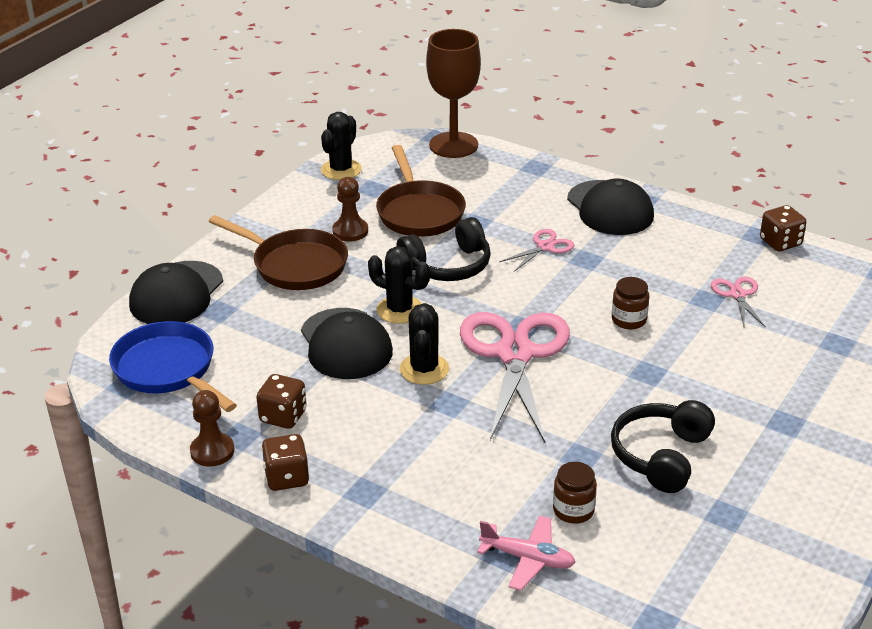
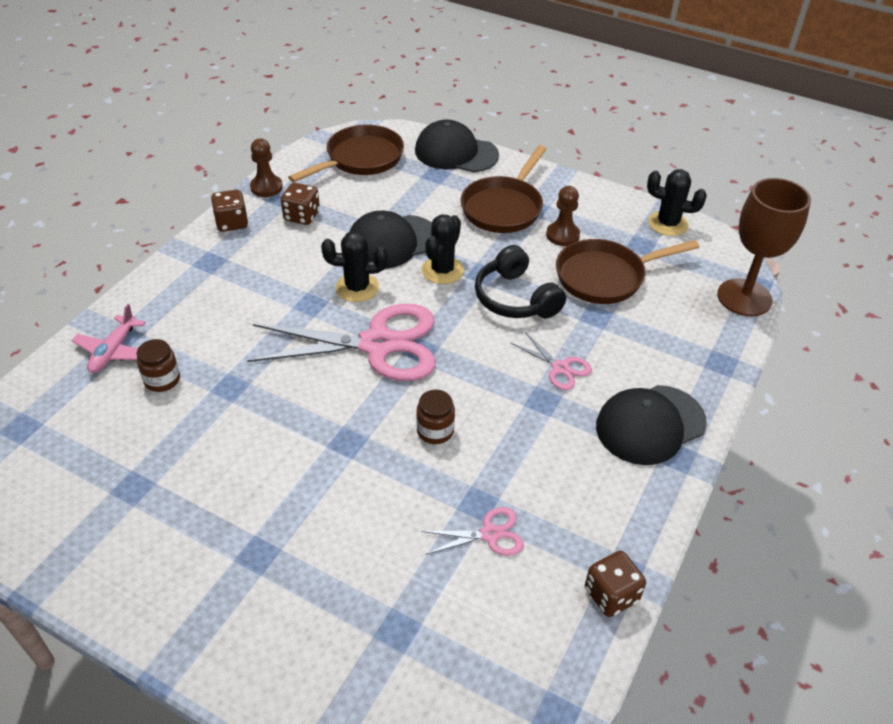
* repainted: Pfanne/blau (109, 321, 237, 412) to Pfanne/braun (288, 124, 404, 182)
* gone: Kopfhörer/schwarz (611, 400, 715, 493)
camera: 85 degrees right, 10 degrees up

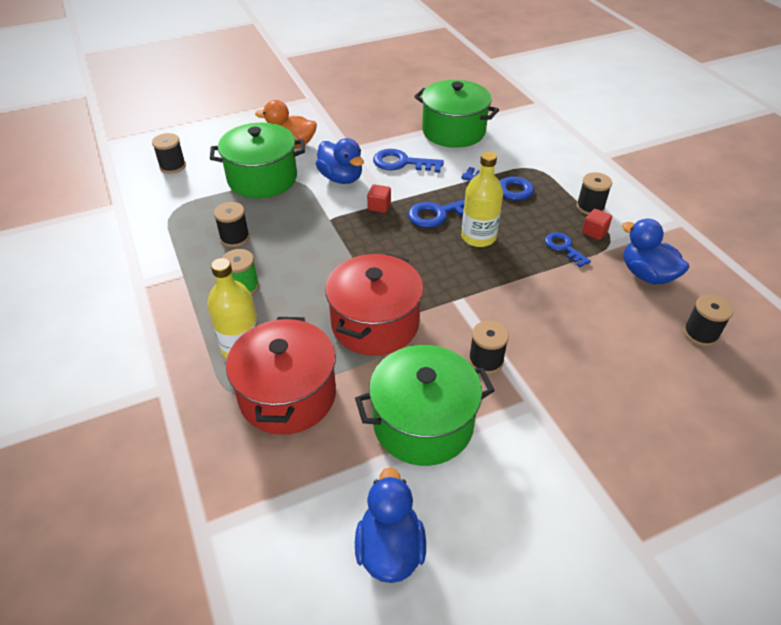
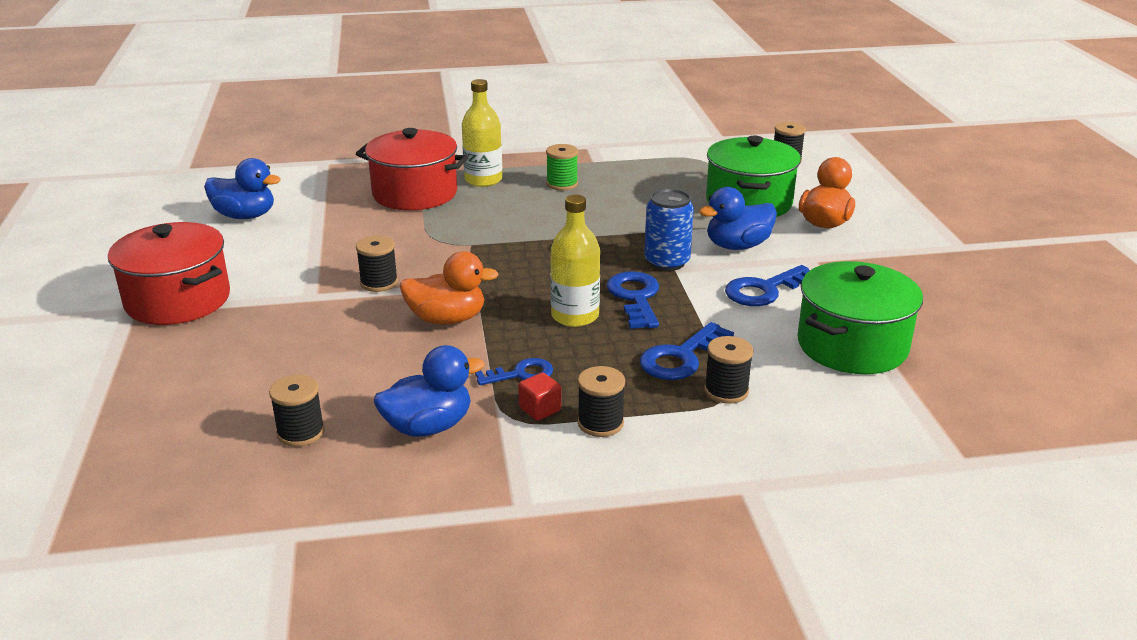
* shifted: Kochtopf/rot (325, 253, 424, 356) to (108, 222, 230, 325)
* new: Ente/orange (400, 251, 499, 325)
* swapped: Kubus/rot (367, 184, 391, 213) to Dose/blau (644, 189, 694, 271)
* shifted: Garnrolle/schwarz (214, 202, 250, 247) to (704, 336, 753, 404)
* rotated: Schlüssel/blau (373, 149, 444, 173) = (725, 265, 810, 306) 150 degrees counterclockwise
* gone: Kochtopf/grün (355, 345, 495, 466)
camera: 105 degrees right, 15 degrees down

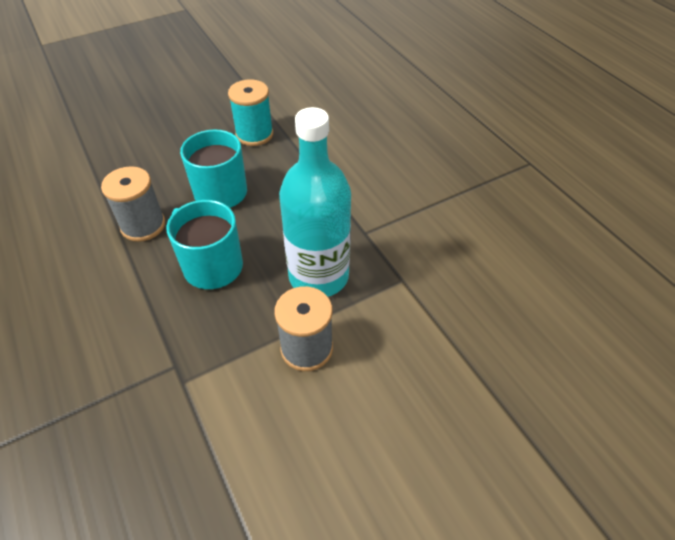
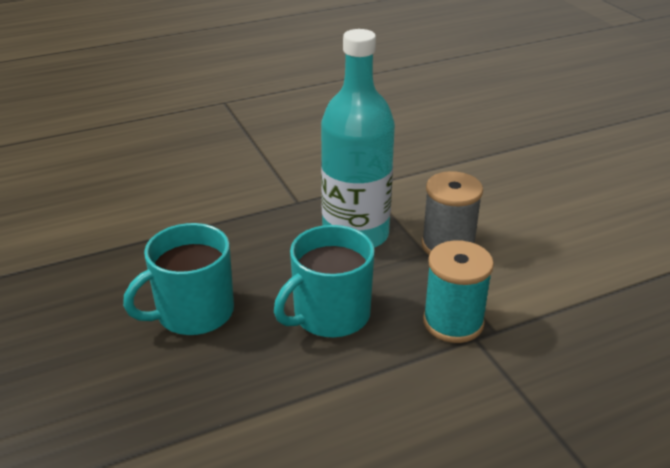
* shifted: Garnrolle/türkis (228, 79, 273, 146) to (423, 240, 494, 343)
* gone: Garnrolle/grau (101, 166, 165, 242)
camera: 85 degrees left, 15 degrees down

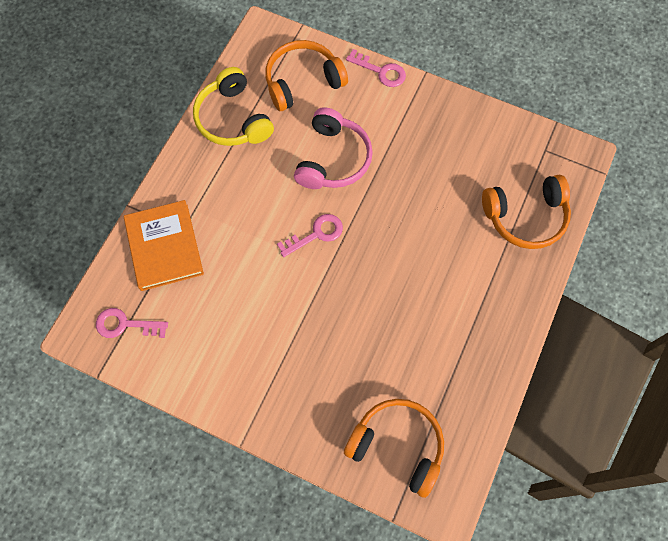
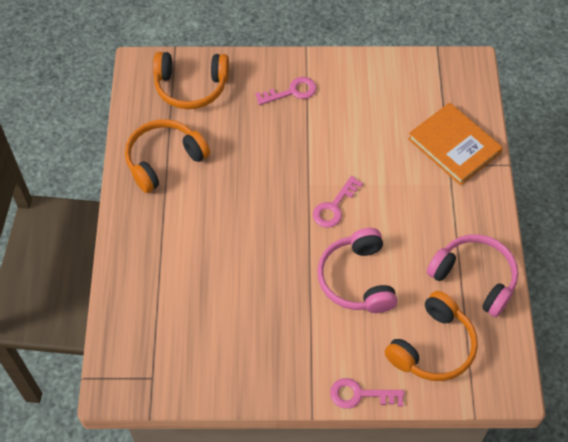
* shifted: Kopfhörer/orange (482, 175, 571, 249) to (125, 119, 210, 193)
* shifted: Schlüssel/rosa (96, 308, 168, 338) to (255, 77, 317, 105)
* repainted: Kopfhörer/gelb (193, 67, 274, 146) to Kopfhörer/rosa (426, 234, 518, 317)
camera: 155 degrees right, 10 degrees down

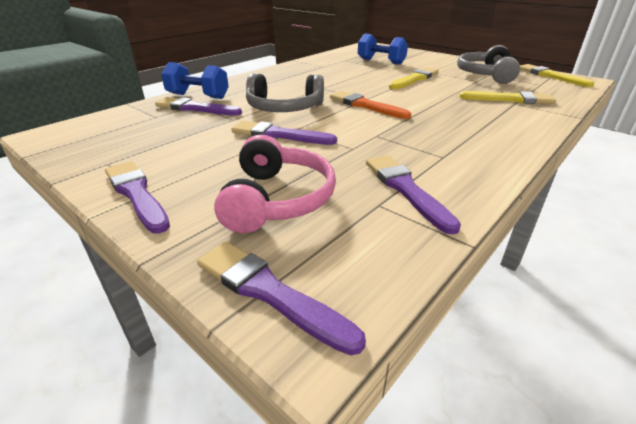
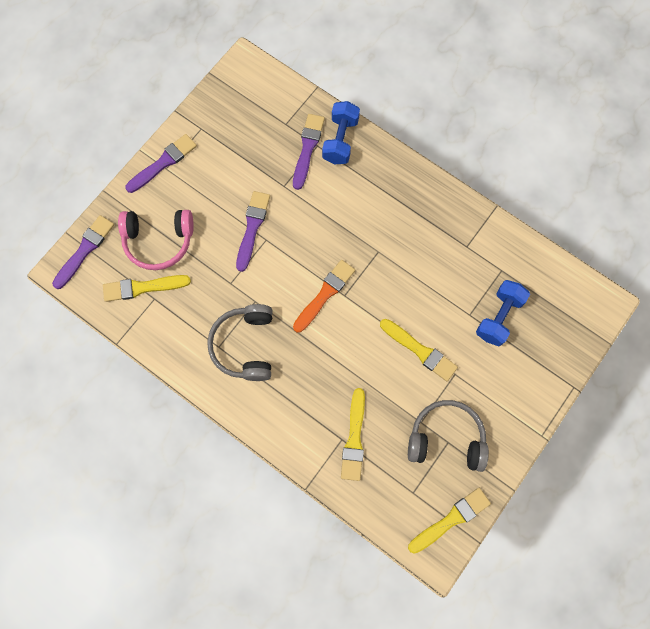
* new: Pinsel/gelb (103, 275, 191, 302)
* shifted: Kopfhörer/grau (246, 74, 324, 112) to (207, 304, 273, 381)
* gone: Pinsel/lila (366, 155, 461, 235)
camera: 85 degrees right, 40 degrees up

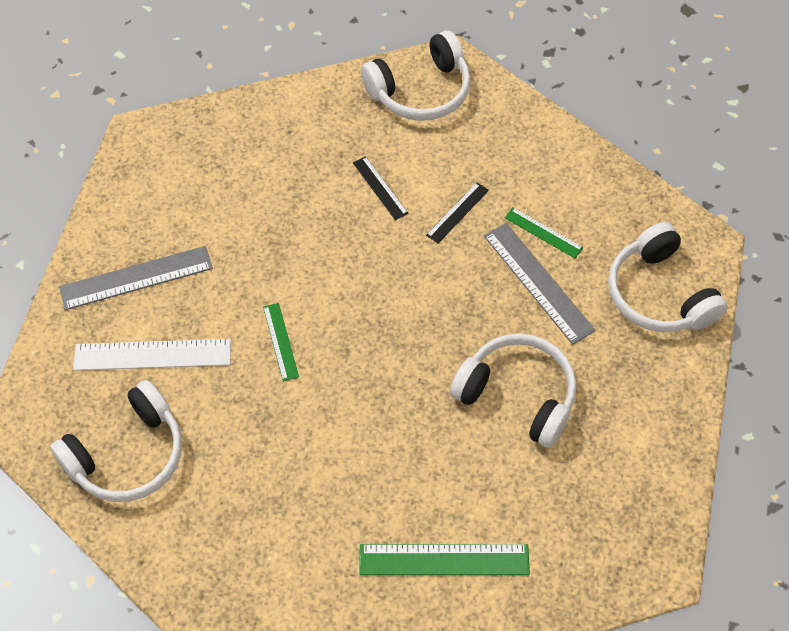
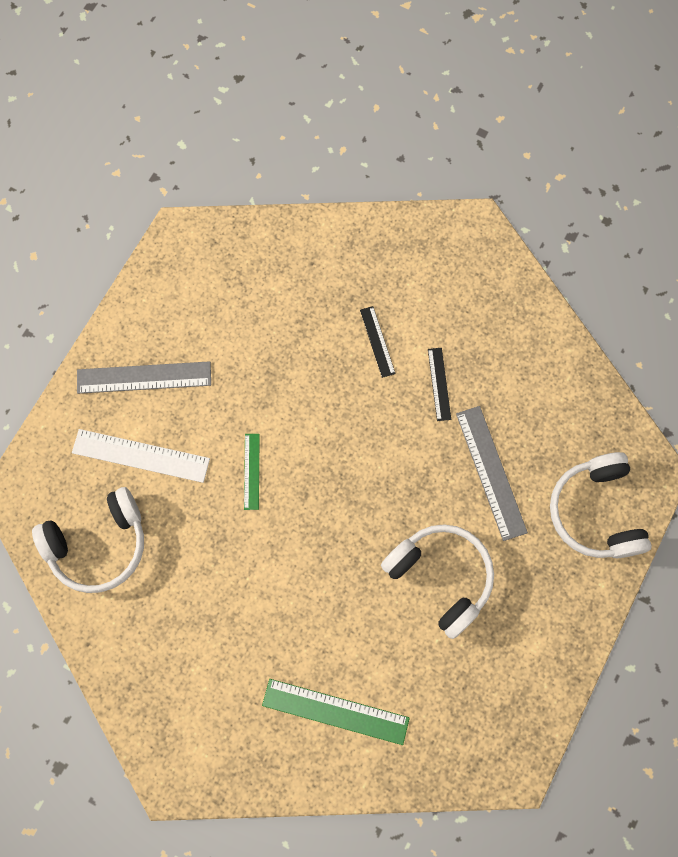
* rotated: Lineal/schwarz (426, 182, 489, 243) = (428, 348, 451, 421) 60 degrees counterclockwise
* gone: Kopfhörer/weiß (361, 30, 471, 121)
* gone: Lineal/grün (505, 207, 583, 258)
camera: 15 degrees right, 15 degrees up

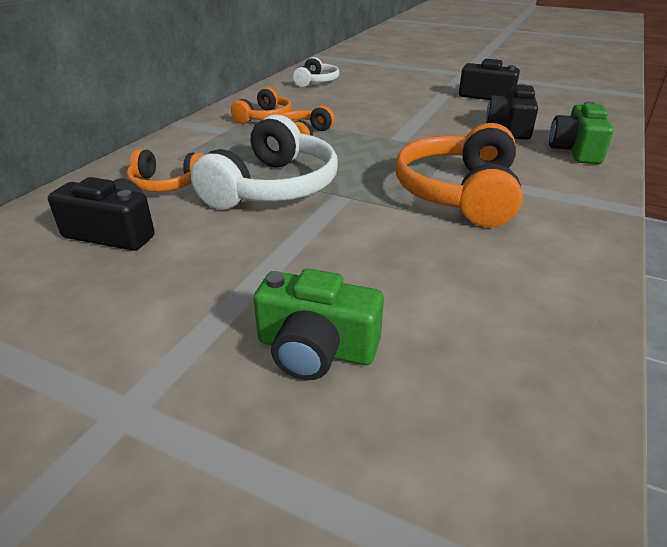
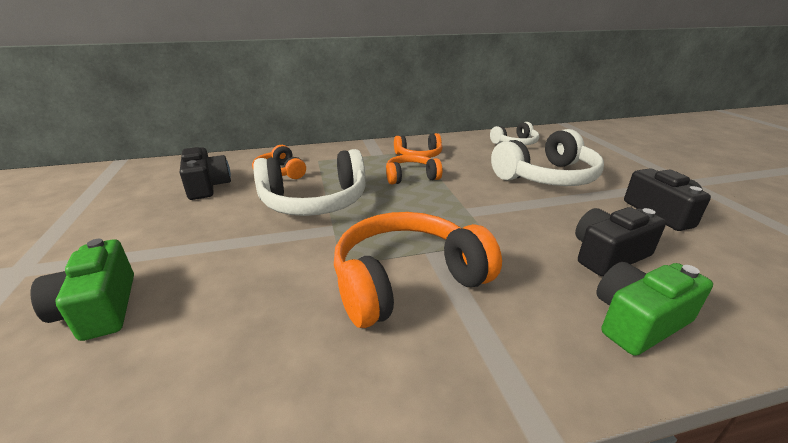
* new: Kopfhörer/weiß (491, 129, 604, 186)
camera: 50 degrees right, 5 degrees down

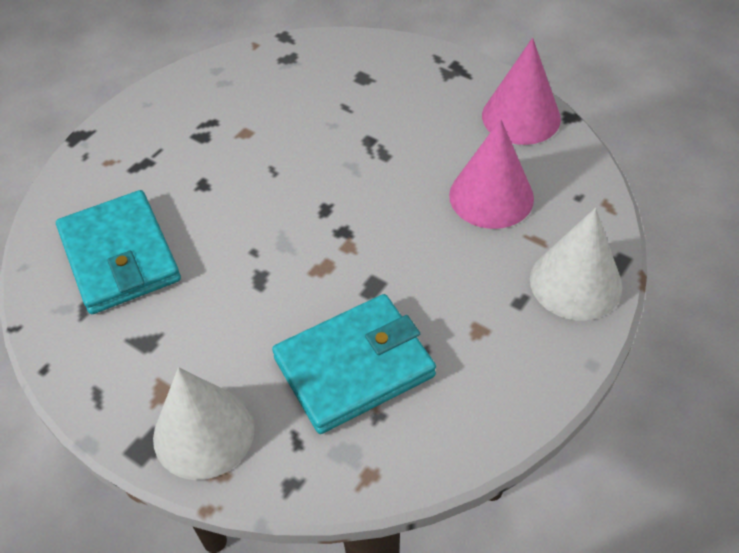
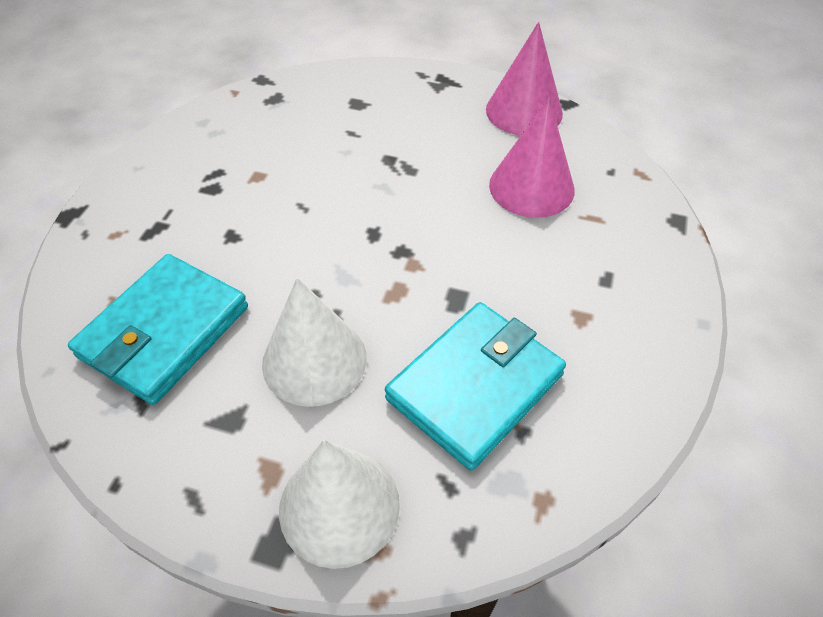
* rotated: Geldbörse/türkis (56, 190, 181, 314) = (68, 254, 248, 405) 75 degrees clockwise
* shifted: Kegel/weiß (530, 208, 622, 320) to (262, 278, 367, 407)
camera: 20 degrees left, 0 degrees up

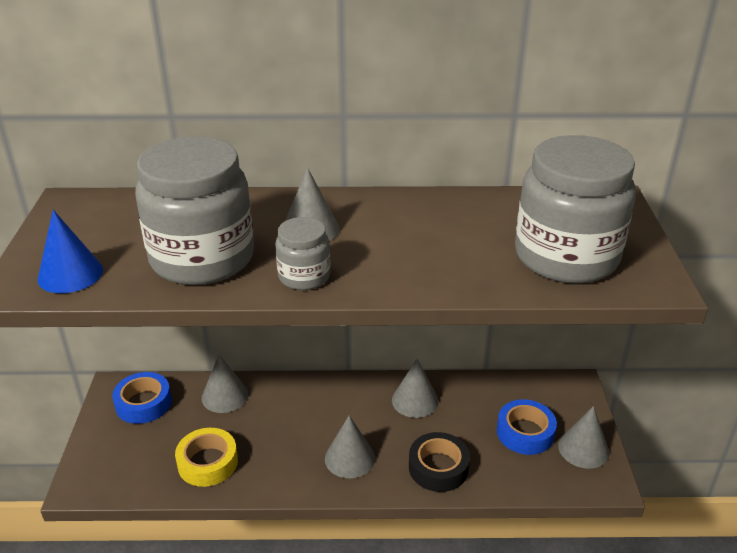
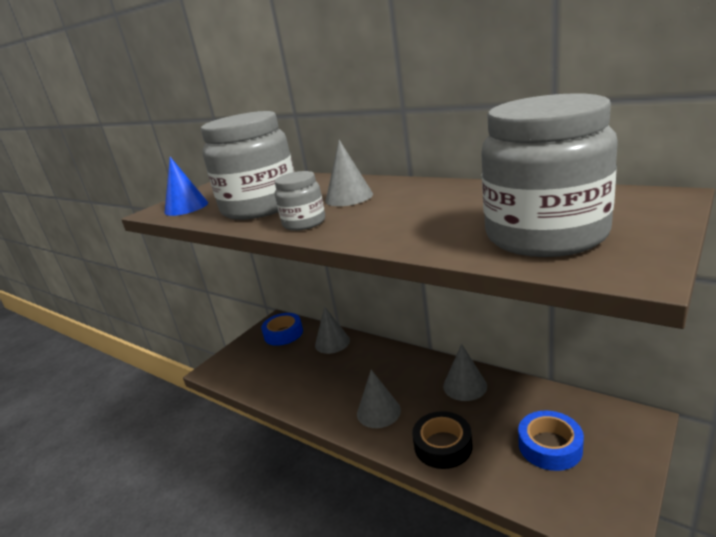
* gone: Klebeband/gelb (175, 428, 238, 487)
* gone: Kegel/grau (558, 406, 609, 469)
camera: 40 degrees right, 10 degrees down

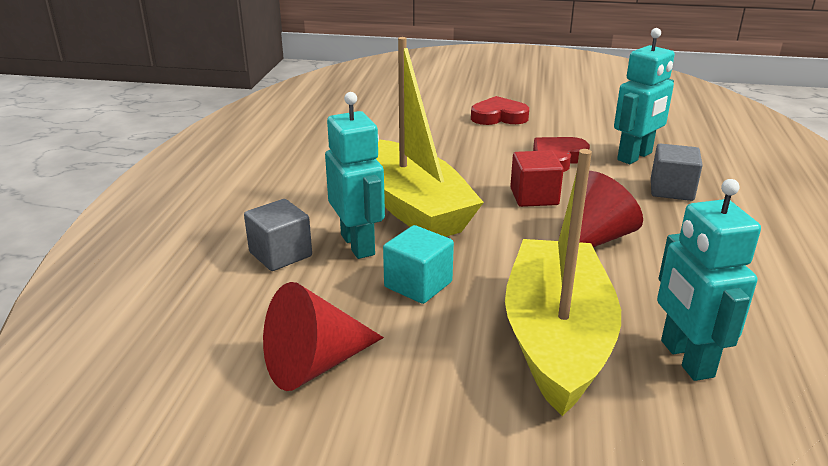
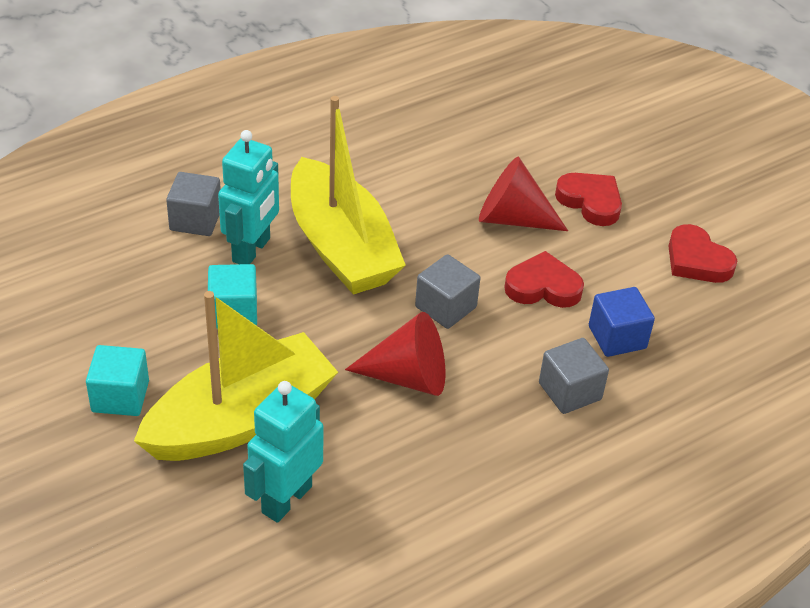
* new: Kubus/türkis (86, 345, 149, 416)
* rotated: Boot/gelb (376, 37, 484, 237) = (291, 96, 406, 295) 45 degrees counterclockwise
* repainted: Kubus/rot (510, 150, 564, 207) to Kubus/grau (415, 254, 480, 329)
* shifted: Kegel/rot (263, 282, 384, 391) to (479, 157, 568, 231)
* swapped: Roboter/türkis (614, 28, 675, 164) to Kubus/blau (589, 287, 655, 357)
* new: Herz/rot (668, 224, 737, 283)
camera: 45 degrees right, 15 degrees up

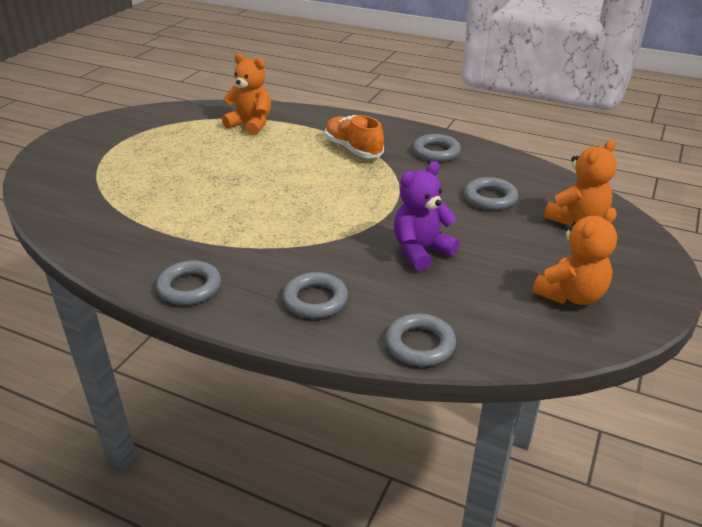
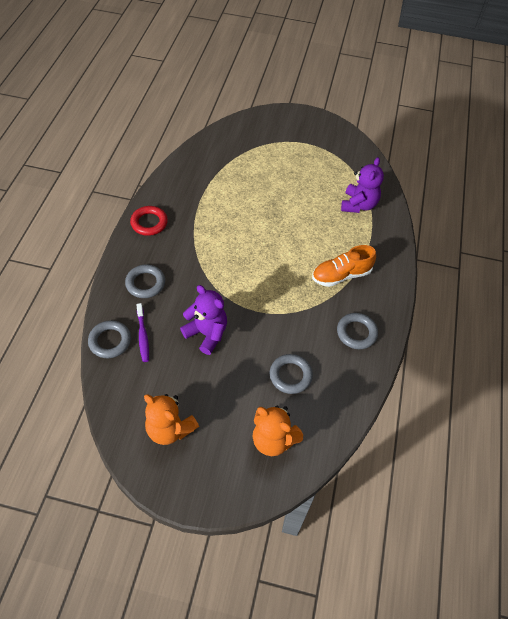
* repainted: Ring/grau (156, 261, 221, 305) to Ring/rot (130, 206, 168, 236)
* new: Zahnbürste/lila (136, 303, 149, 362)
* rotated: Schuh/orange (325, 115, 384, 158) = (312, 245, 376, 287) 150 degrees counterclockwise
* repainted: Teddybär/orange (222, 53, 271, 135) to Teddybär/lila (341, 157, 384, 213)
camera: 75 degrees right, 20 degrees up

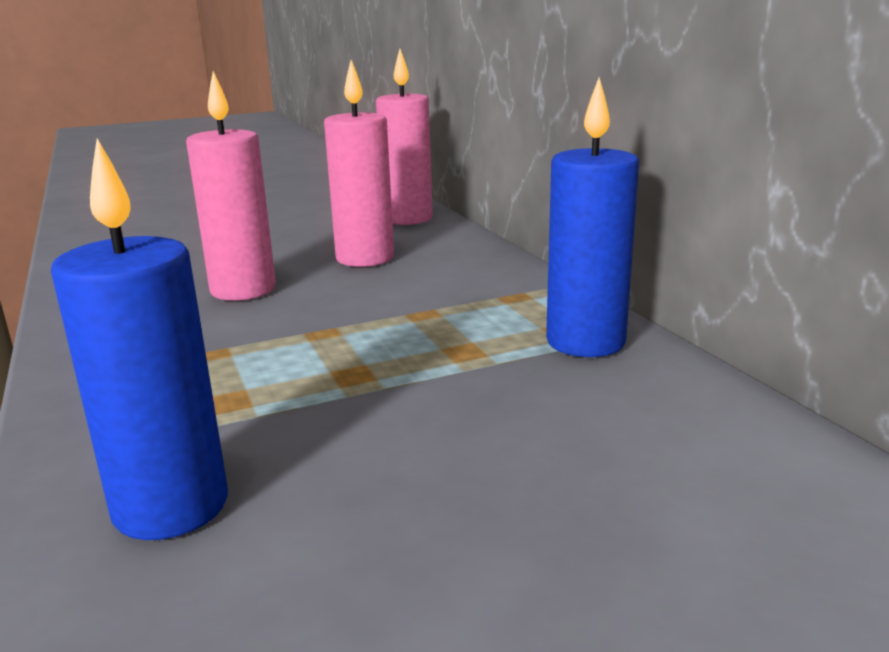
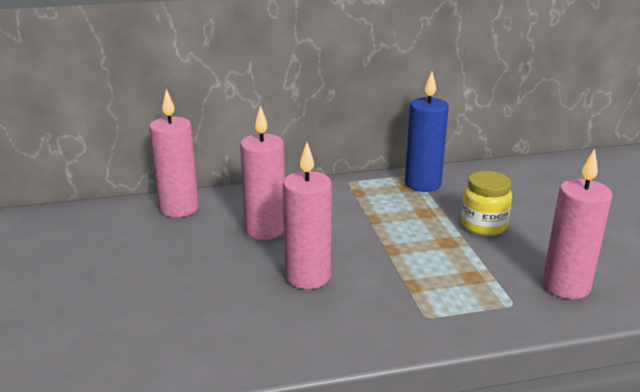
* new: Einmachglas/gelb (461, 171, 512, 236)
* repainted: Kerze/blau (51, 138, 228, 540) to Kerze/rosa (542, 149, 613, 299)
camera: 80 degrees left, 5 degrees up

